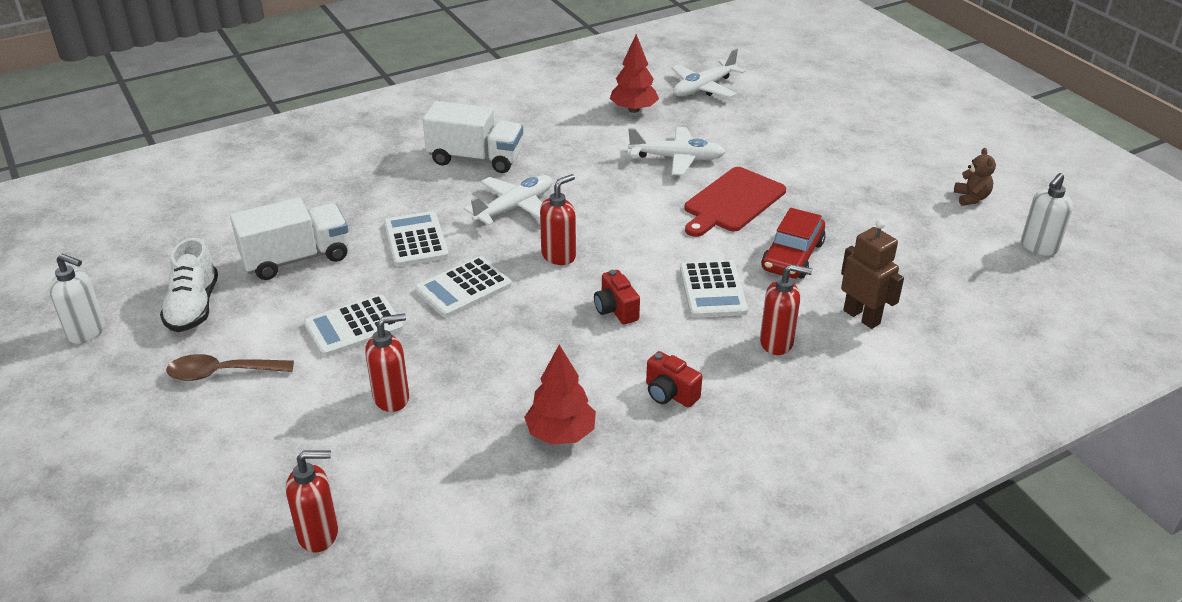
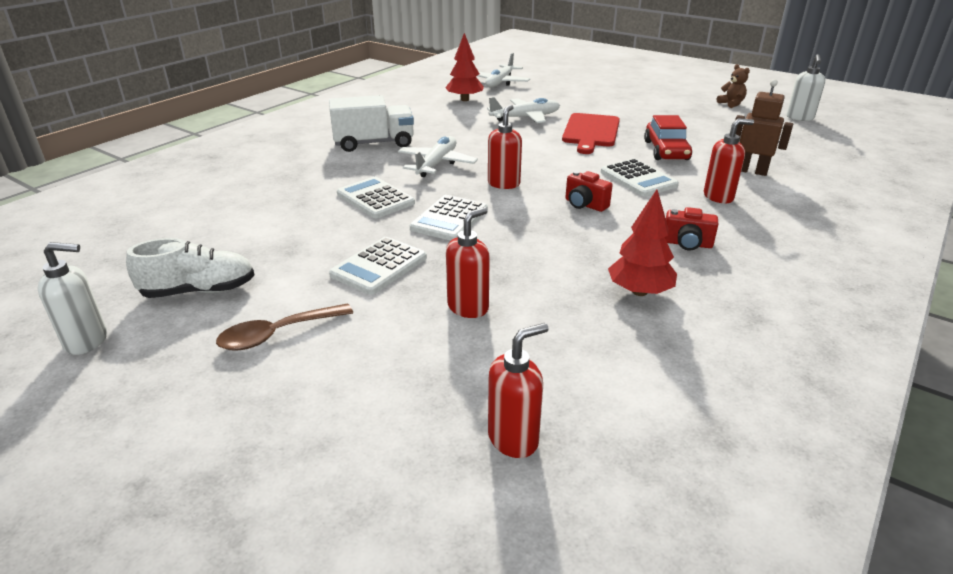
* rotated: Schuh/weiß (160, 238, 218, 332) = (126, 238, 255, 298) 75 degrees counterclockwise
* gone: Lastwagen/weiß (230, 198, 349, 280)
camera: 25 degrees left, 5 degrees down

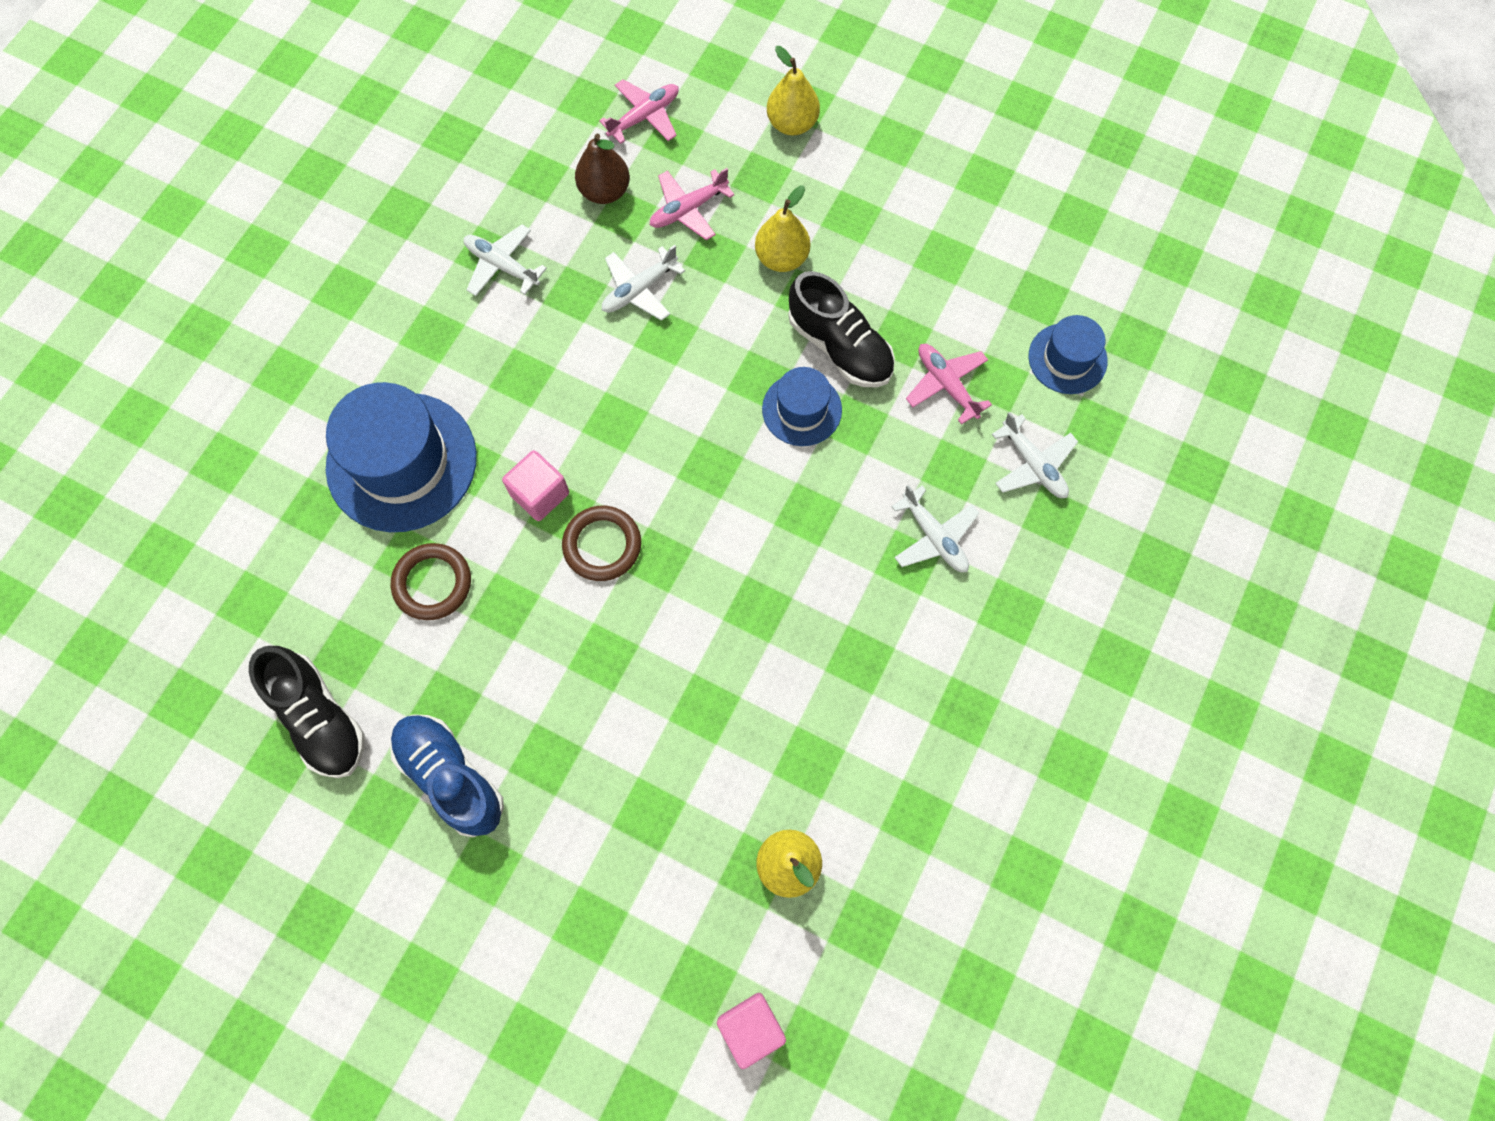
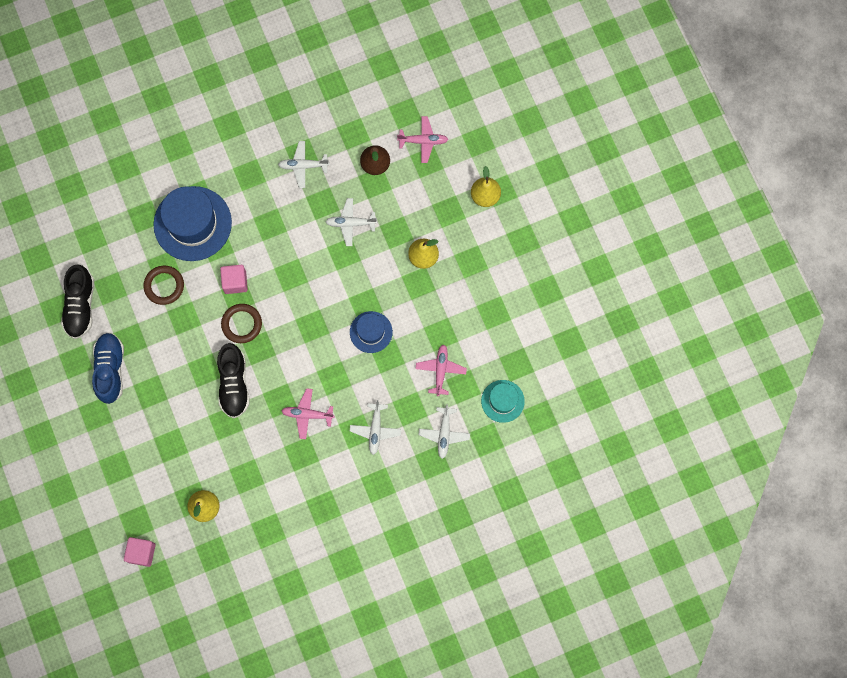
* shifted: Schuh/schwarz (788, 271, 895, 387) to (217, 343, 250, 418)
* rotated: Flugzeug/weiß (463, 224, 547, 296) = (278, 141, 329, 188) 75 degrees counterclockwise
* shifted: Flugzeug/rosa (650, 168, 735, 240) to (282, 388, 334, 439)
* repainted: Hut/blau (1028, 315, 1108, 394) to Hut/türkis (481, 380, 525, 423)
camera: 40 degrees right, 5 degrees up

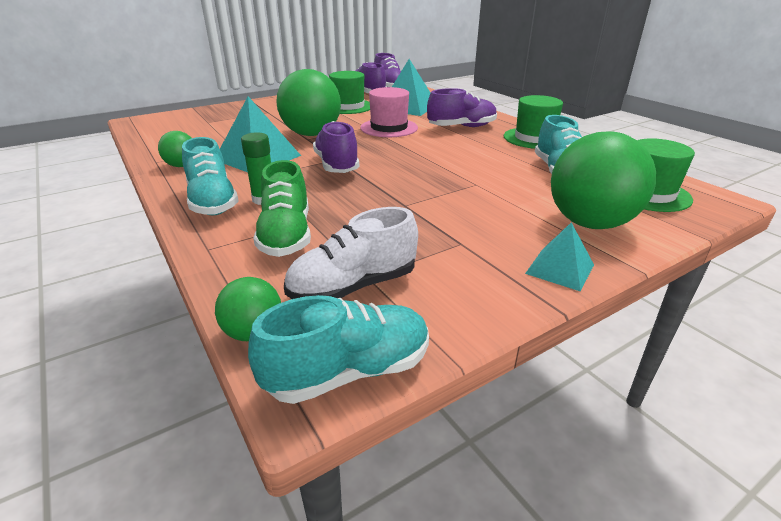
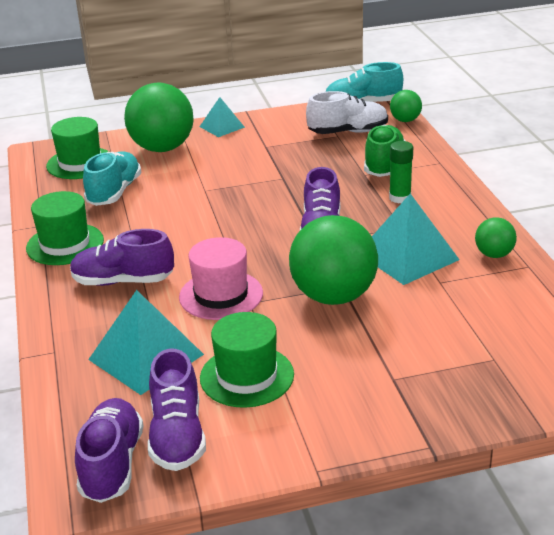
* gone: Schuh/türkis (182, 137, 239, 216)
camera: 160 degrees left, 0 degrees up

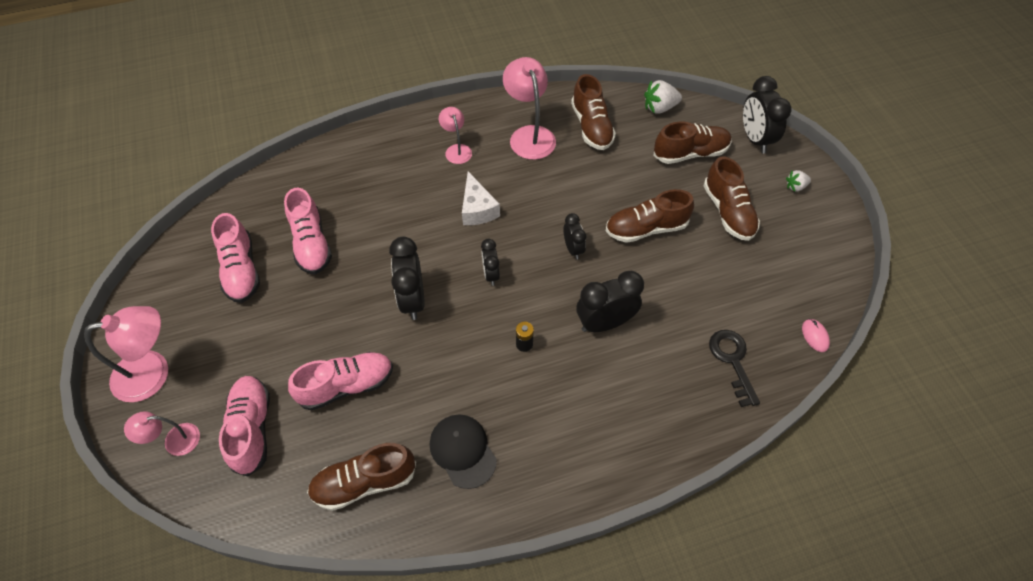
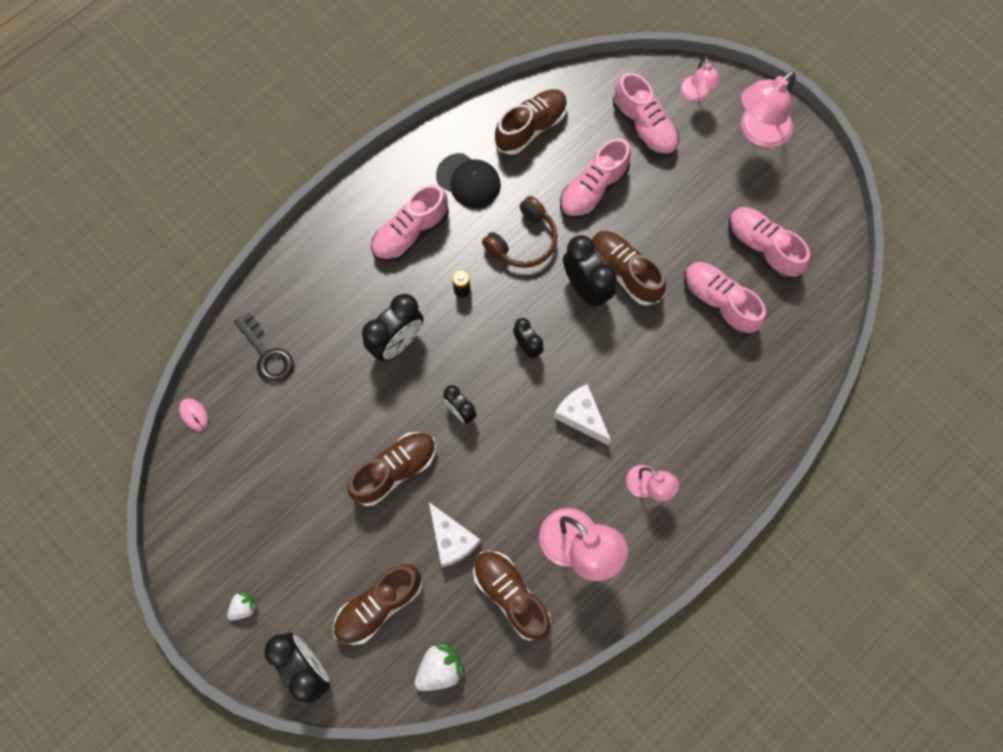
* new: Schuh/rosa (371, 184, 449, 262)
* new: Käse/weiß (429, 502, 481, 567)
* new: Kopfhörer/braun (482, 196, 558, 268)
* shifted: Schuh/braun (704, 157, 760, 241) to (592, 231, 666, 306)
* rotated: Lampe/rosa (124, 411, 200, 456) = (681, 57, 720, 101) 120 degrees clockwise
camera: 155 degrees right, 15 degrees up

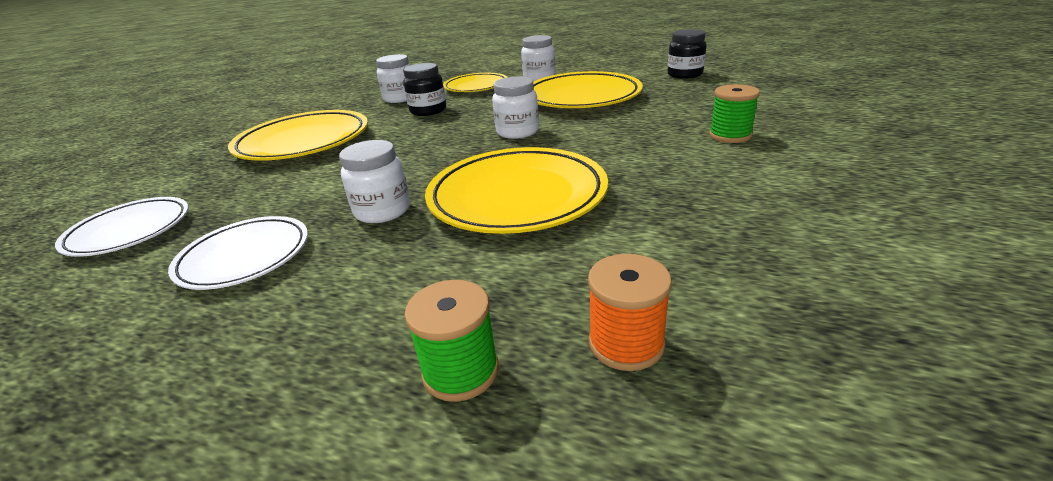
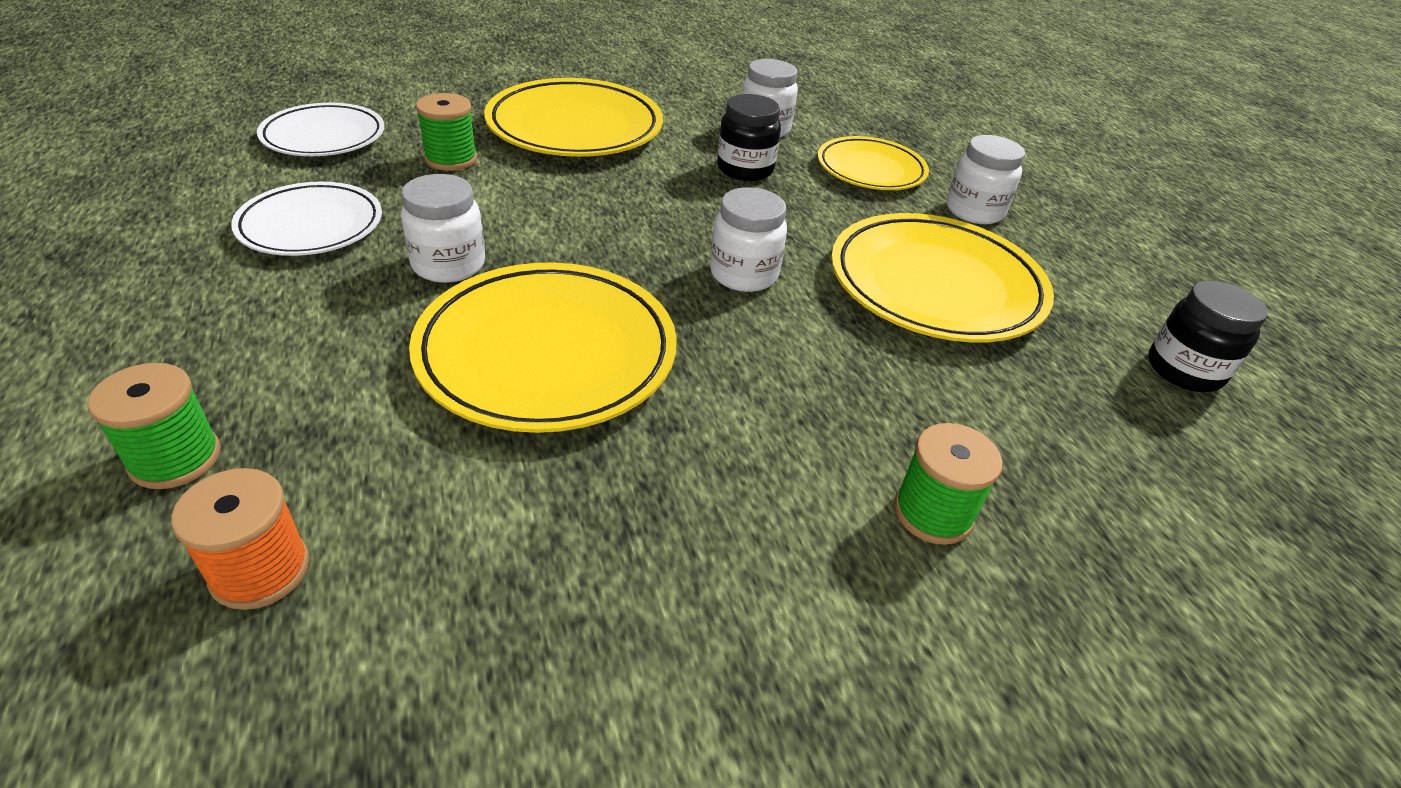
* new: Garnrolle/grün (416, 93, 477, 171)
camera: 45 degrees right, 10 degrees up

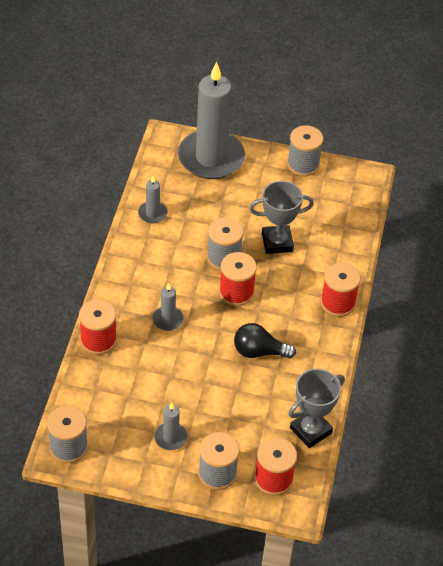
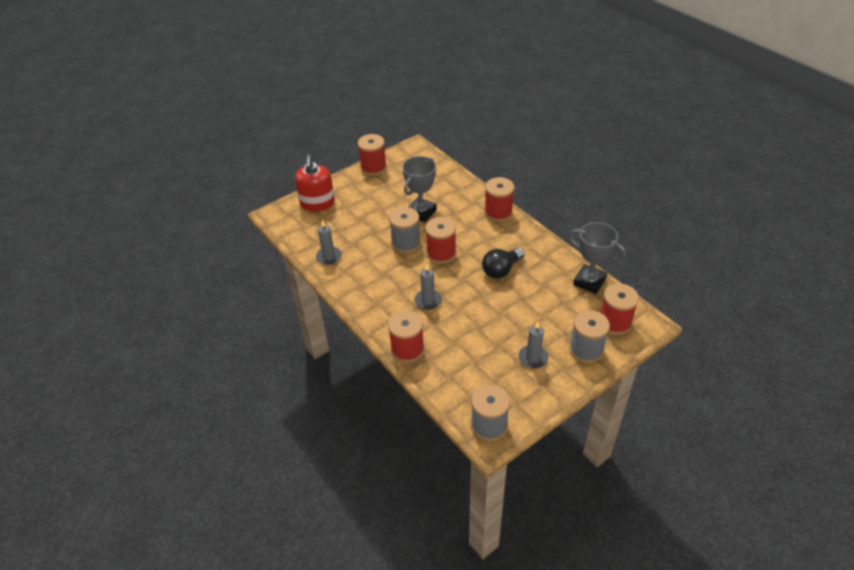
* swapped: Kerze/grau (178, 62, 245, 179) to Seifenspender/rot (295, 155, 335, 212)
* repainted: Garnrolle/grau (287, 125, 323, 176) to Garnrolle/rot (358, 134, 387, 176)
* rotated: Pokal/grau (288, 369, 345, 448) = (568, 222, 626, 294) 60 degrees counterclockwise
camera: 45 degrees left, 5 degrees down

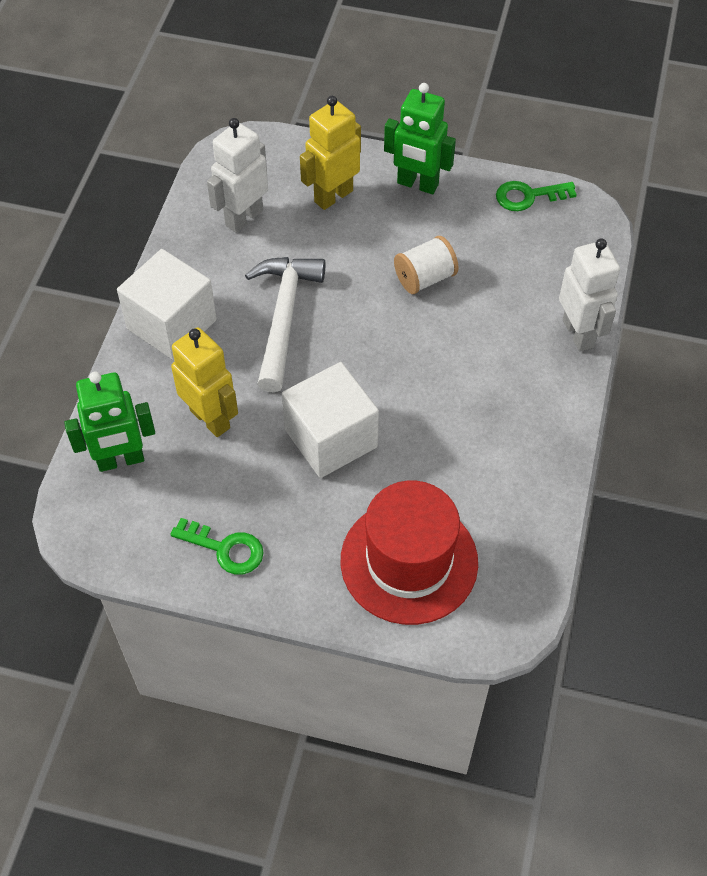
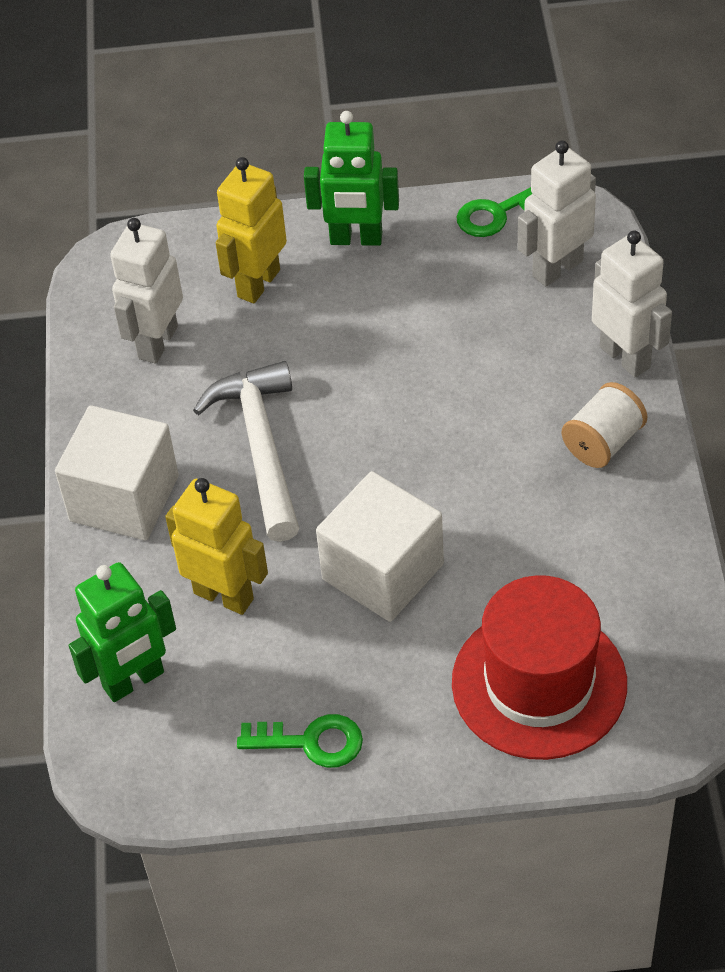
* new: Roboter/weiß (518, 141, 596, 286)
* shifted: Garnrolle/weiß (394, 236, 459, 294) to (562, 382, 647, 468)
camera: 15 degrees left, 5 degrees down

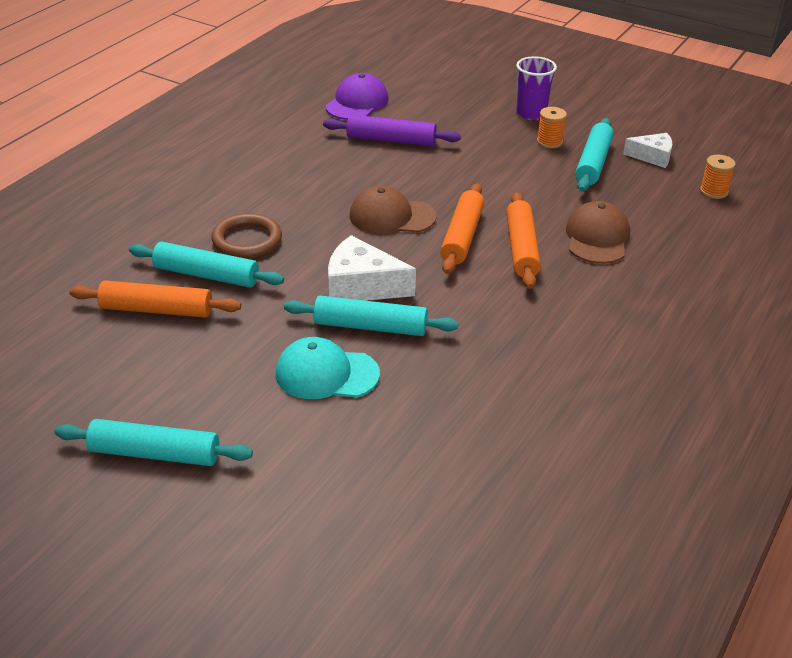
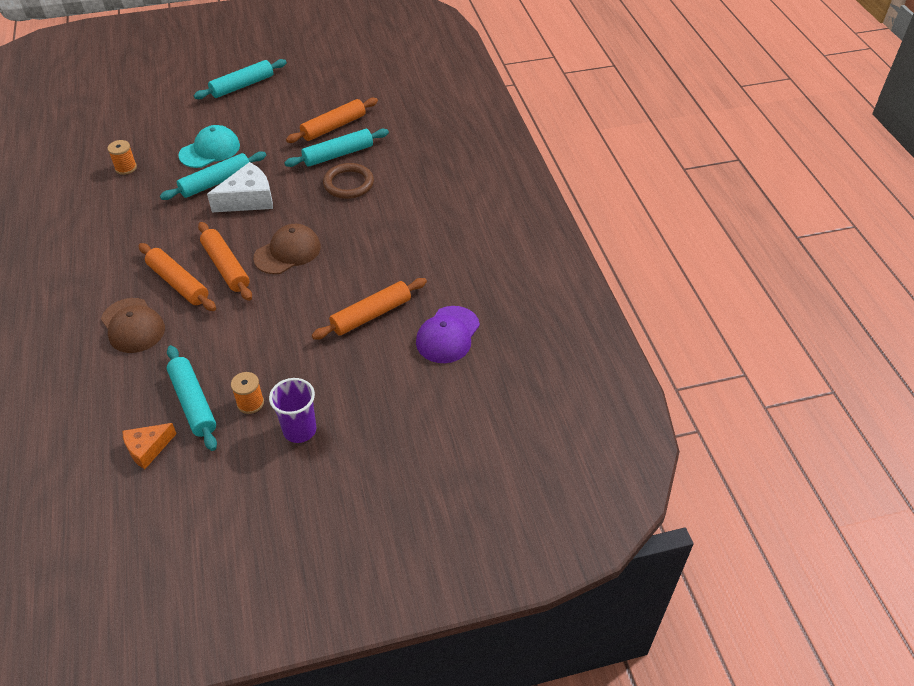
* shifted: Garnrolle/orange (700, 155, 736, 199) to (107, 140, 137, 175)
* repainted: Käse/weiß (623, 133, 672, 168) to Käse/orange (122, 423, 177, 469)
* repainted: Nudelholz/lila (323, 115, 461, 146) to Nudelholz/orange (312, 278, 427, 339)
* rotated: Kappe/lila (325, 73, 389, 120) = (416, 306, 480, 363) 45 degrees clockwise
camera: 135 degrees right, 10 degrees up

